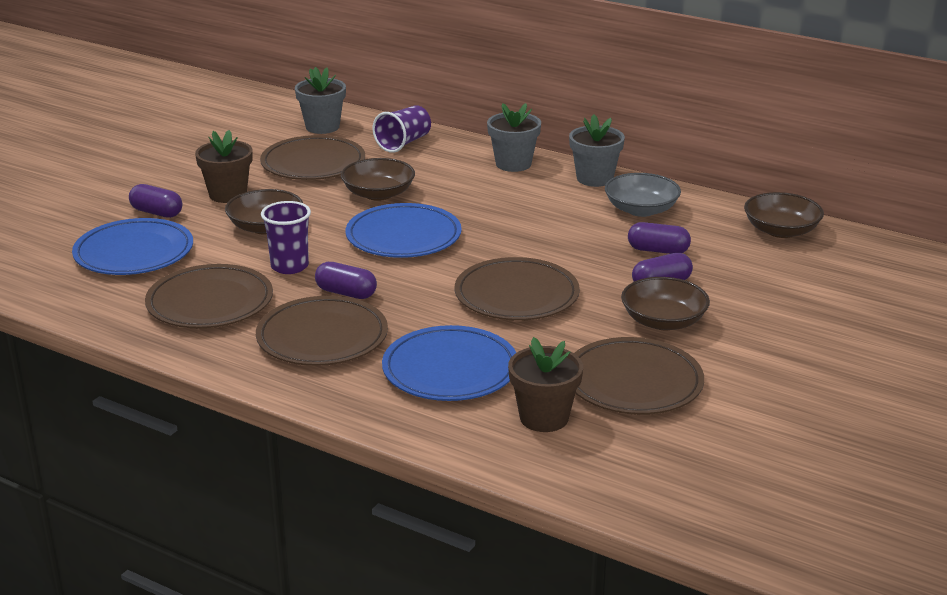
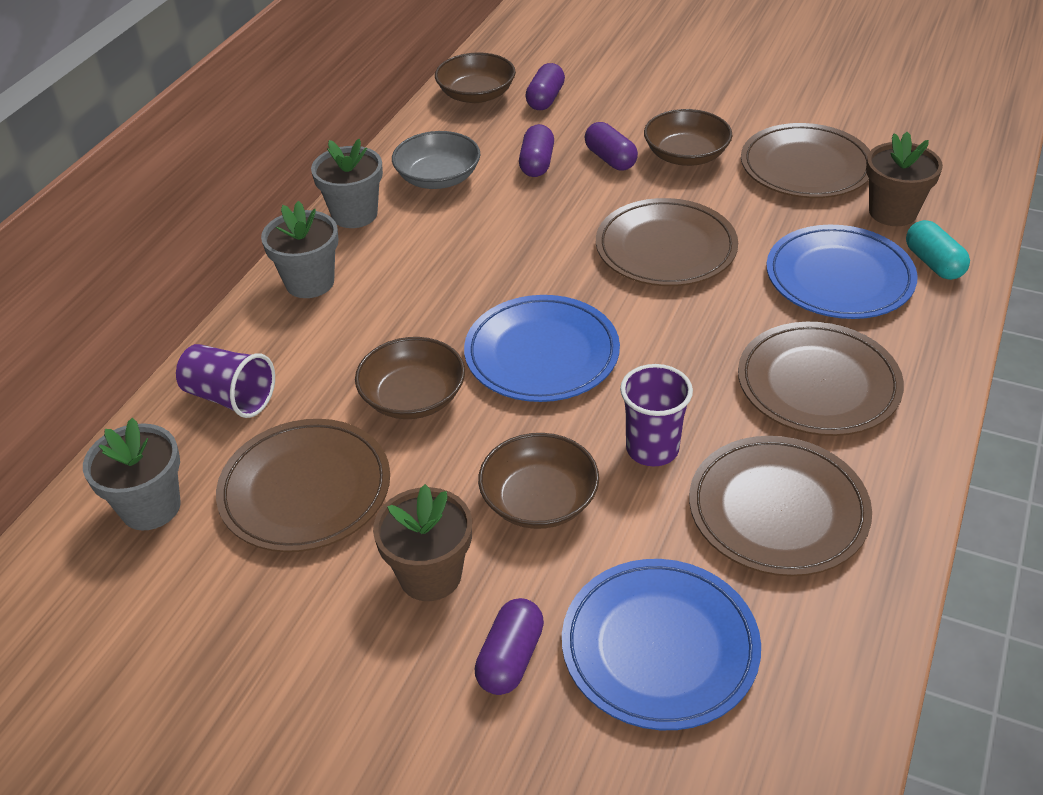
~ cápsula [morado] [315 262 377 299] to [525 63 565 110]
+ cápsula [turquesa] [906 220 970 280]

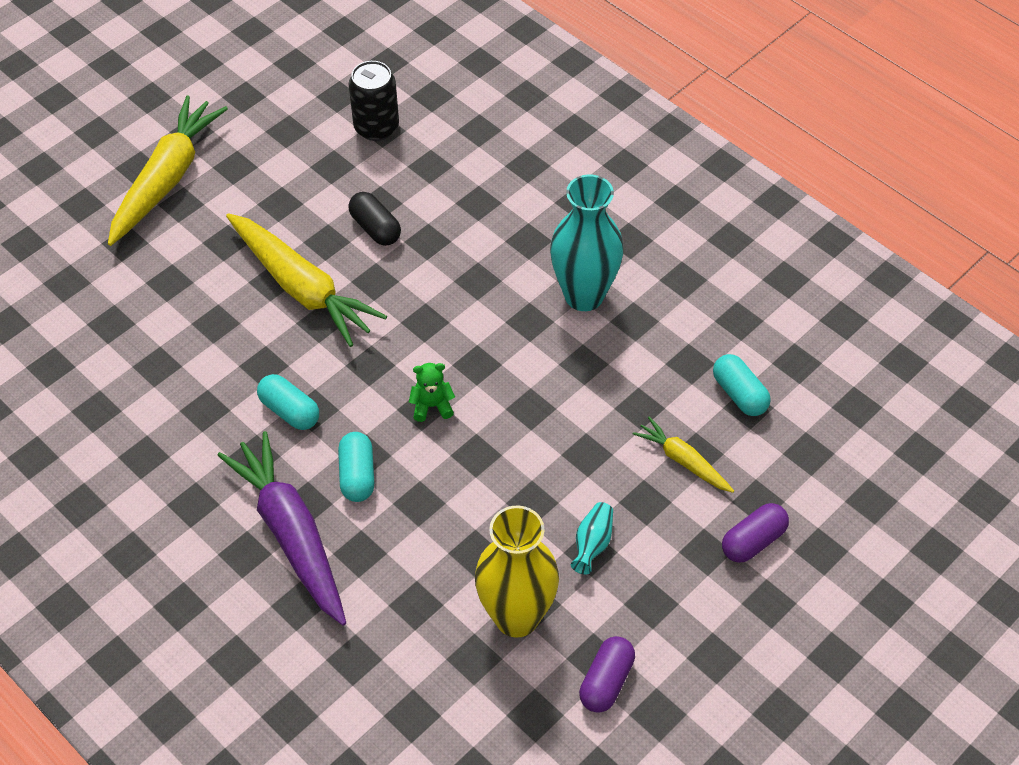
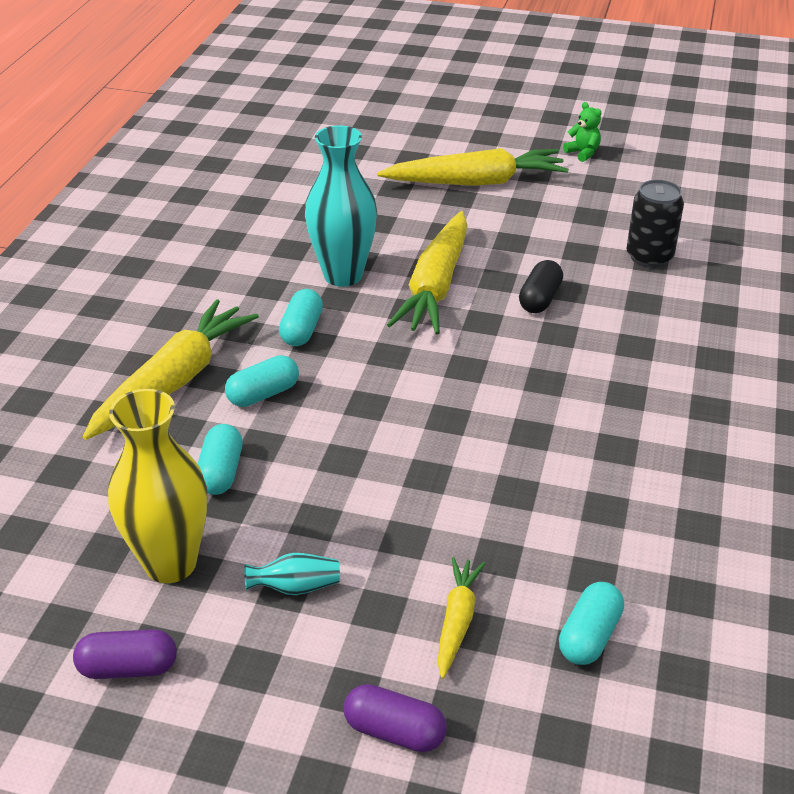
~ zanahoria [morado] [217 431 346 626] to zanahoria [amarillo] [82 299 259 440]
+ cápsula [turquesa] [198 424 242 495]
~ florero [turquesa] [550 174 623 311] to [305 125 377 287]
~ osito [verde] [409 363 455 422] to [563 102 601 162]

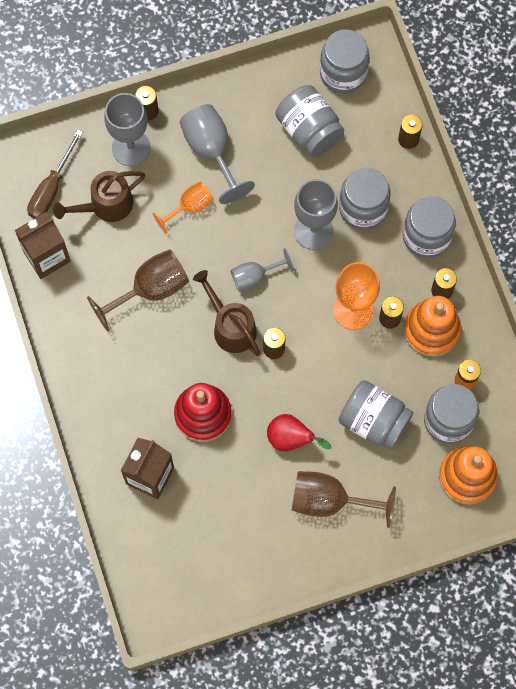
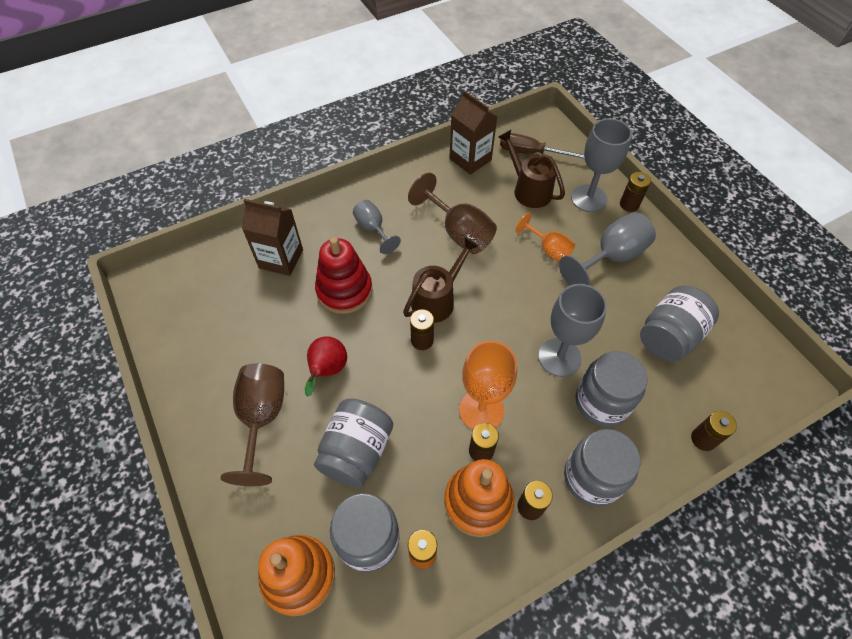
~ copa [gris] [231 248 294 292] to [353 200 401 254]
- tarro [gris] [320 29 370 94]

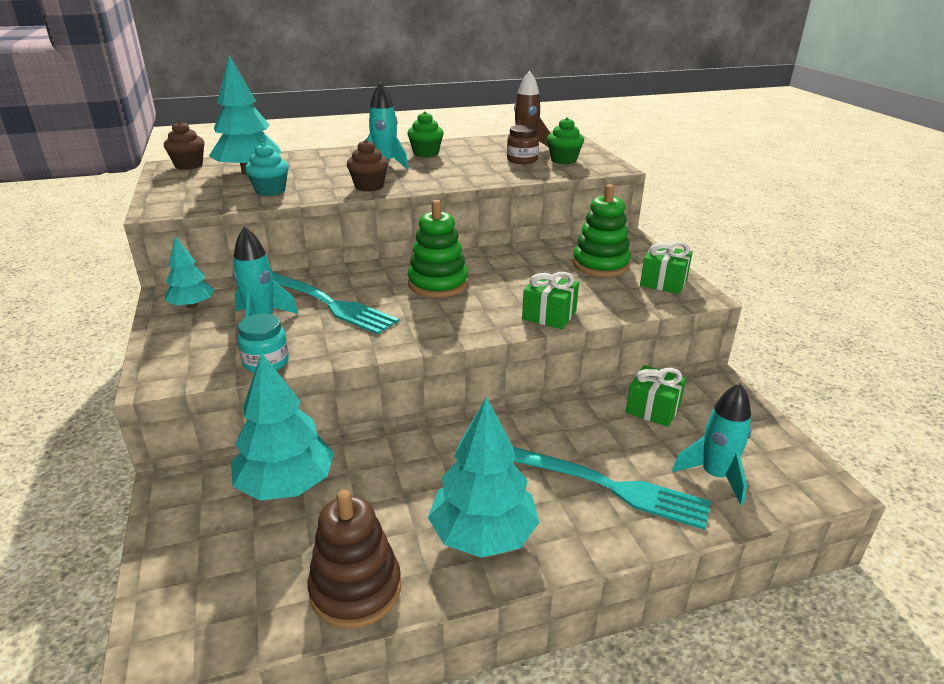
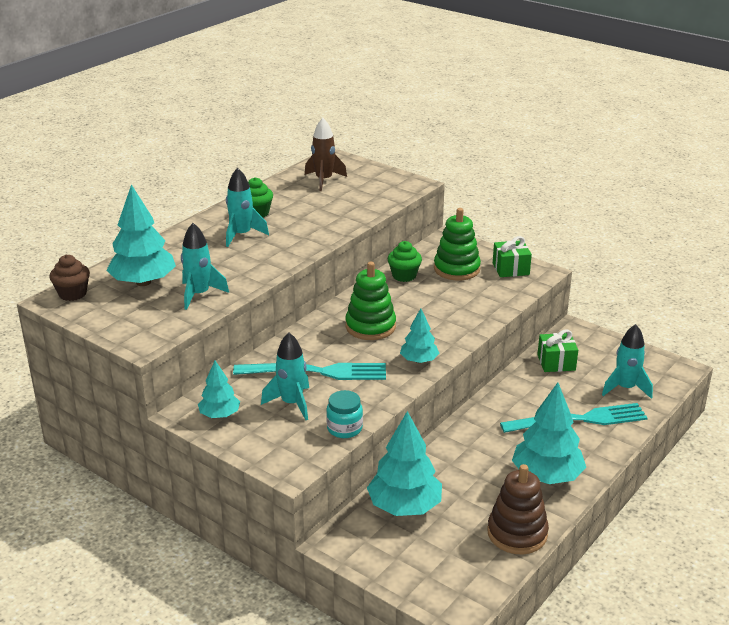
~ magdalena [turquesa] [245 143 289 196] to cohete [turquesa] [181 223 229 310]
~ magdalena [verde] [547 117 584 164] to [388 241 422 282]
+ árbol [turquesa] [400 308 439 363]
- magdalena [marrón] [347 139 388 192]
- tarro [marrón] [507 125 539 164]
- regalo [verde] [522 272 579 329]

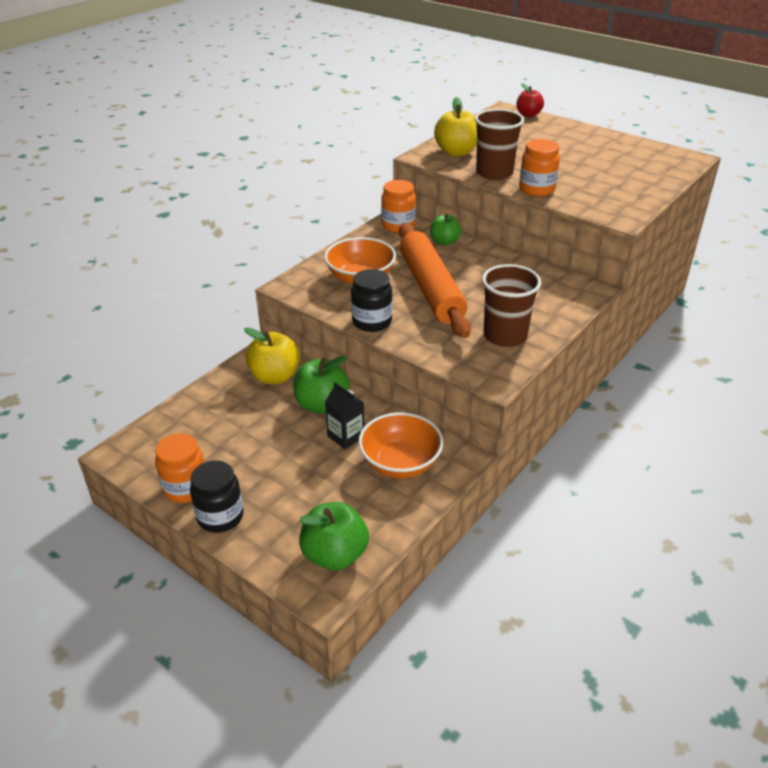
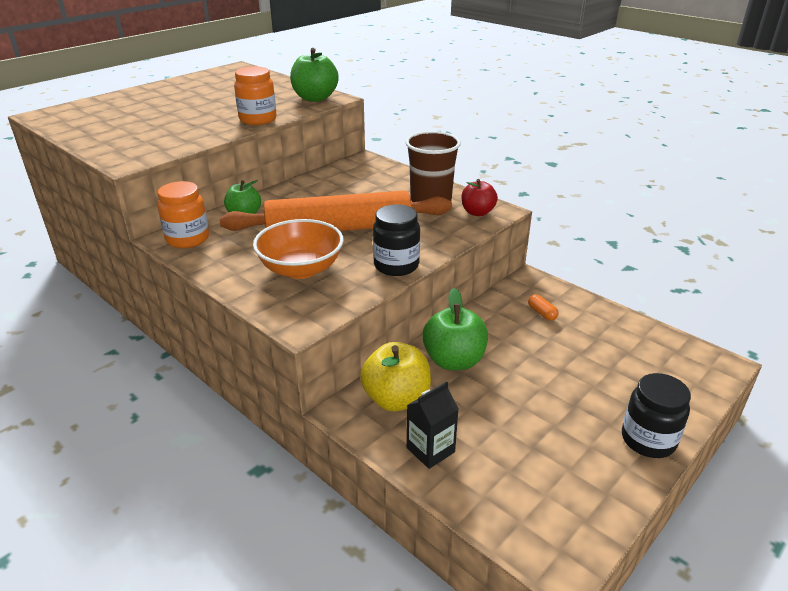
~ manzana [verde] [299 502 369 570] to [290 48 339 102]
~ cartón de leche [negro] [325 382 364 449] to [407 382 459 469]
~ manzana [rojo] [516 83 544 117] to [461 179 498 216]
~ cuenco [naranja] [358 412 443 478] to cápsula [naranja] [528 294 559 321]
- tarro [naranja] [155 433 205 503]
- manzana [amarillo] [434 97 477 157]
- vaso [marrón] [474 109 524 180]

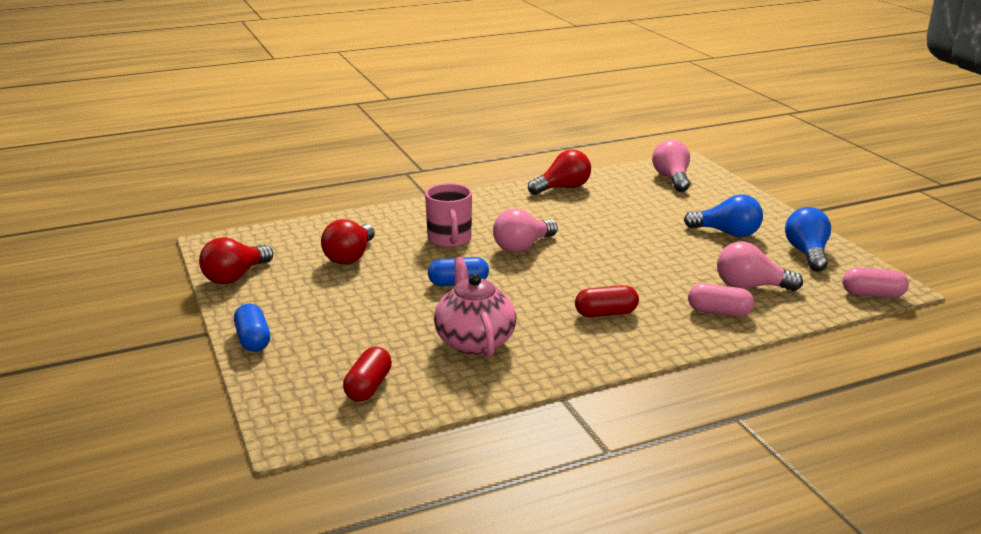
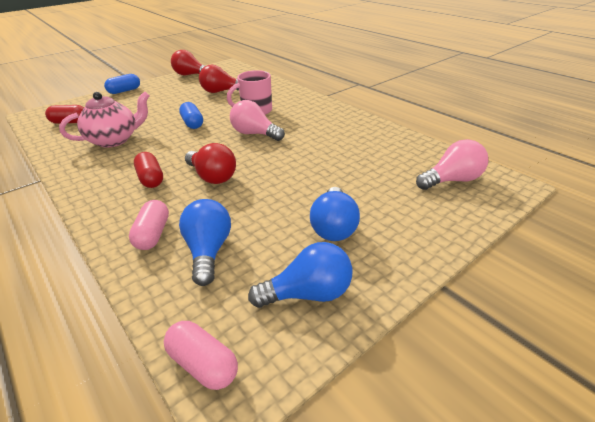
~ cápsula [rosa] [842 268 909 298] = [164 321 238 390] 45 degrees counterclockwise
~ bombilla [rosa] [717 242 803 291] to bombilla [azul] [179 199 231 286]
~ bombilla [rojo] [528 150 591 195] to [185 143 236 184]

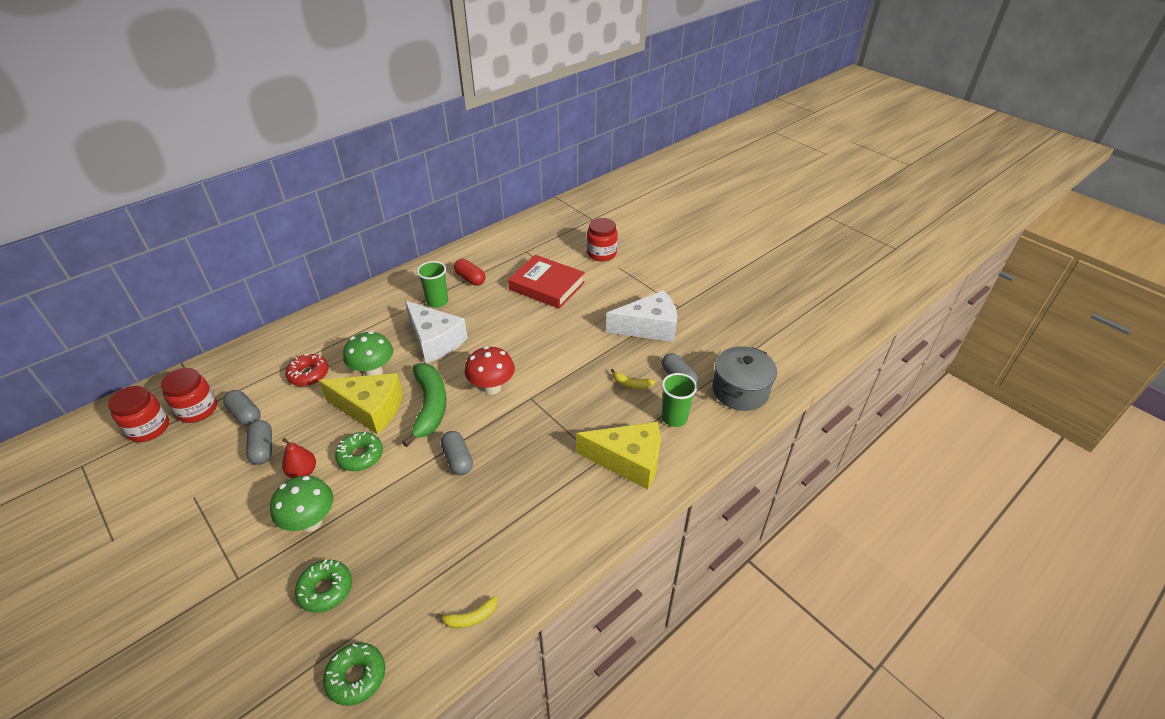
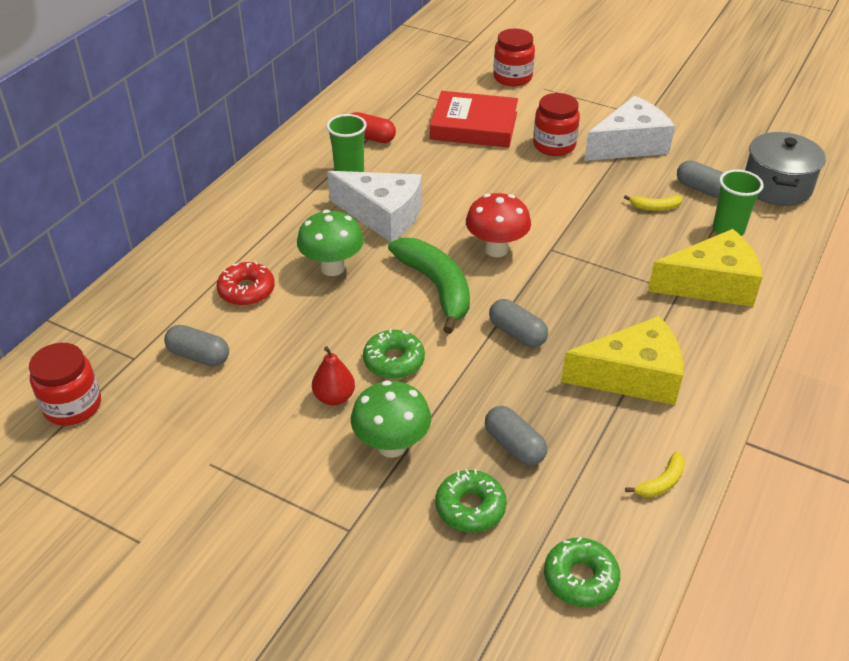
~ cápsula [gris] [246 420 272 465] to [485 406 547 466]
~ tarro [rojo] [161 368 217 423] to [533 93 580 156]
~ queso [amarillo] [318 373 403 434] to [561 316 683 405]

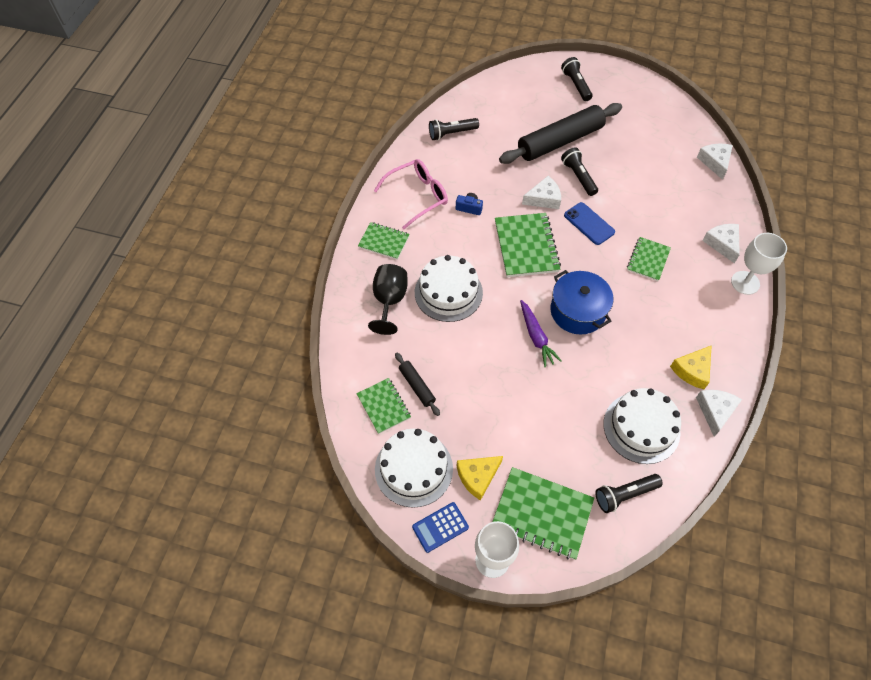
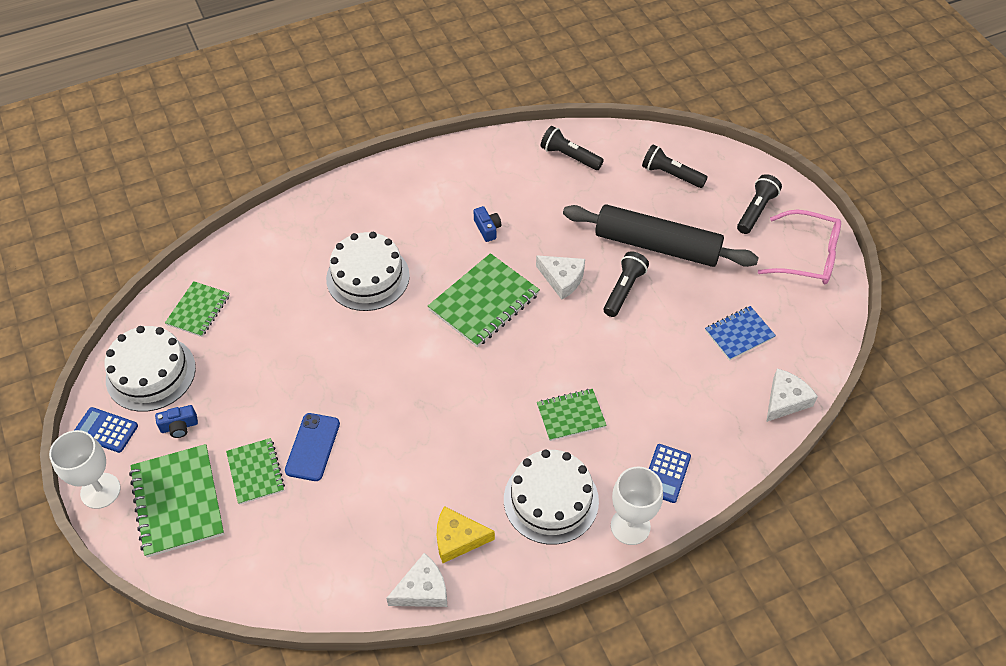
~ queso [amarillo] [457 456 503 501] to cámara [azul] [155 405 198 438]
~ cuaderno [verde] [358 222 410 260] to [226 438 285 505]
~ móvil [azul] [564 202 615 245] to [285 413 340 481]
~ tarta [blanco] [604 388 681 464] to [504 450 599 545]
~ lámpara de mano [negro] [595 474 663 513] to [642 145 708 188]
~ queso [blanco] [702 224 740 263] to calculadora [azul] [649 444 691 503]
+ cuaderno [azul] [705 306 776 361]
~ gafas [rosa] [374 159 448 229] to [758 210 841 284]
- copa [negro] [368 264 407 335]
- rodillo [negro] [395 353 440 416]
- zanahoria [morado] [520 300 562 367]
- olla [azul] [550 270 613 335]

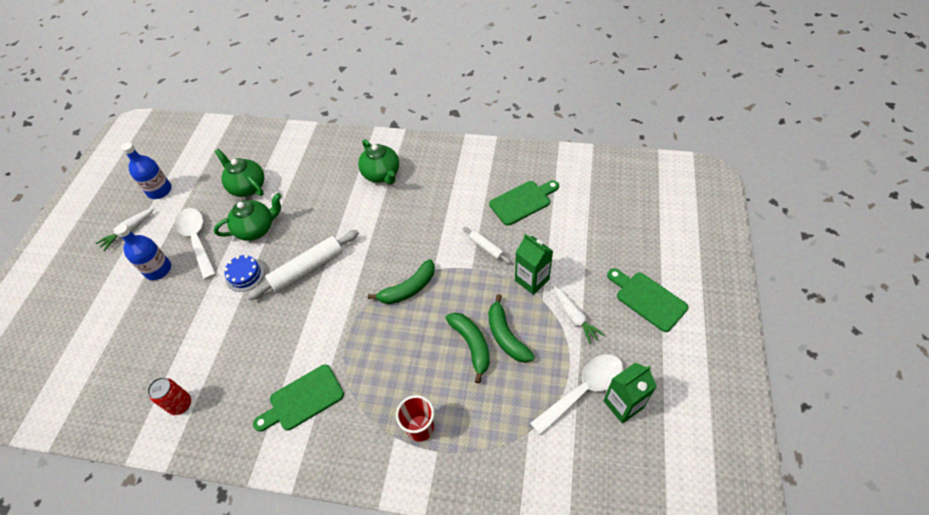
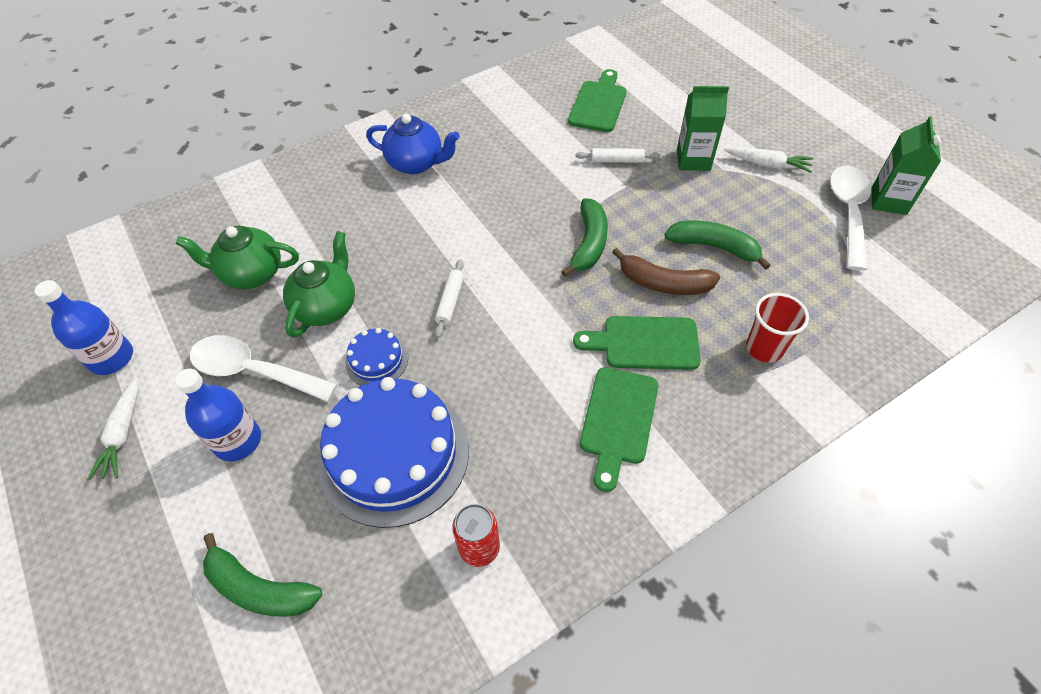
~ plátano [verde] [488 294 535 363] to [203 533 322 617]
+ tarta [azul] [318 377 469 528]
~ tetera [verde] [358 139 399 184] to tetera [azul] [366 114 460 174]
~ rodillo [blanco] [247 230 359 300] = [435 259 464 338] x0.52
~ tabla de cortar [verde] [607 268 688 332] to [573 316 701 370]
+ plátano [marrón] [612 248 720 295]

